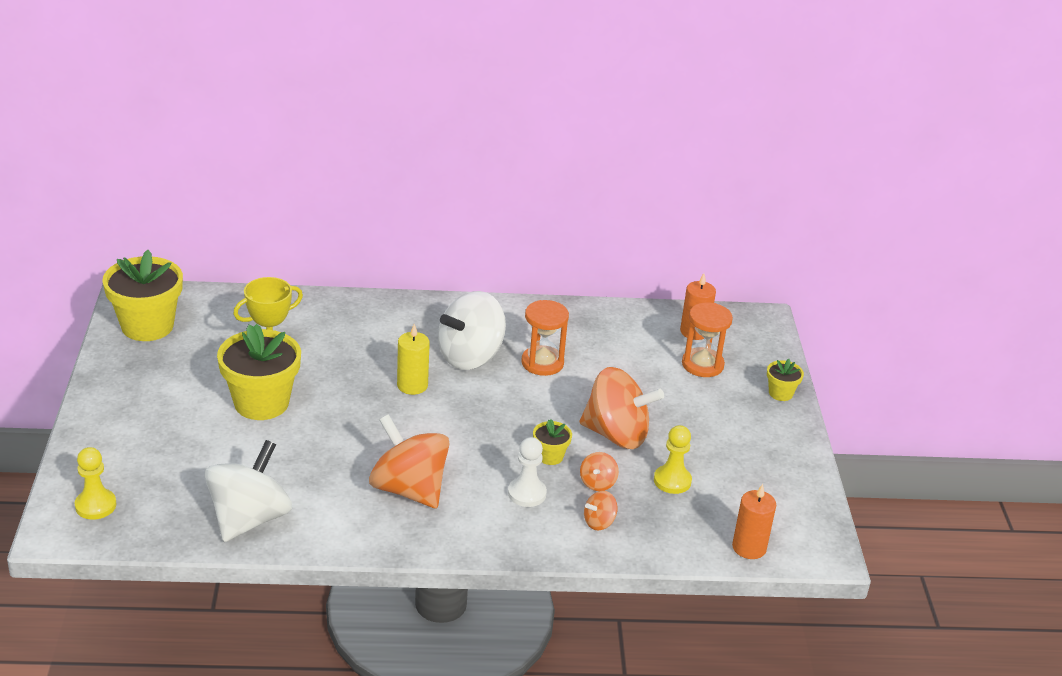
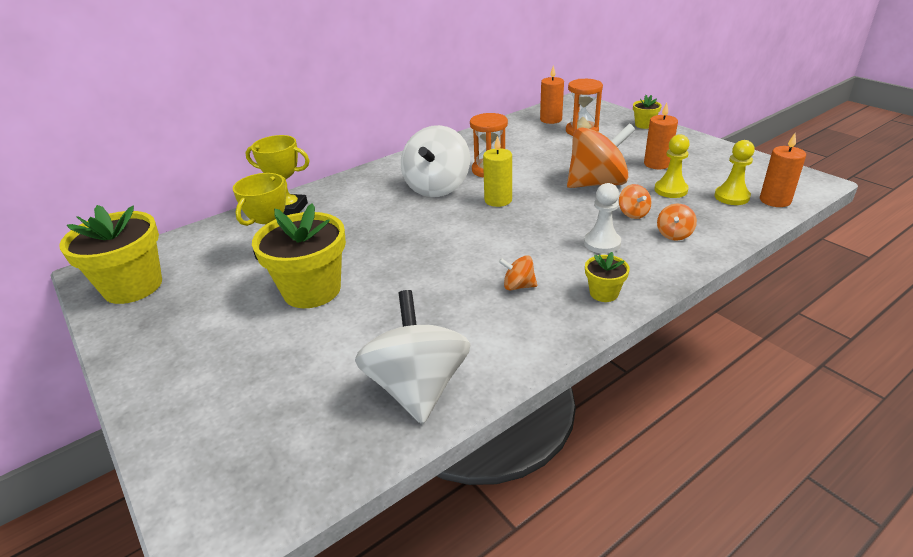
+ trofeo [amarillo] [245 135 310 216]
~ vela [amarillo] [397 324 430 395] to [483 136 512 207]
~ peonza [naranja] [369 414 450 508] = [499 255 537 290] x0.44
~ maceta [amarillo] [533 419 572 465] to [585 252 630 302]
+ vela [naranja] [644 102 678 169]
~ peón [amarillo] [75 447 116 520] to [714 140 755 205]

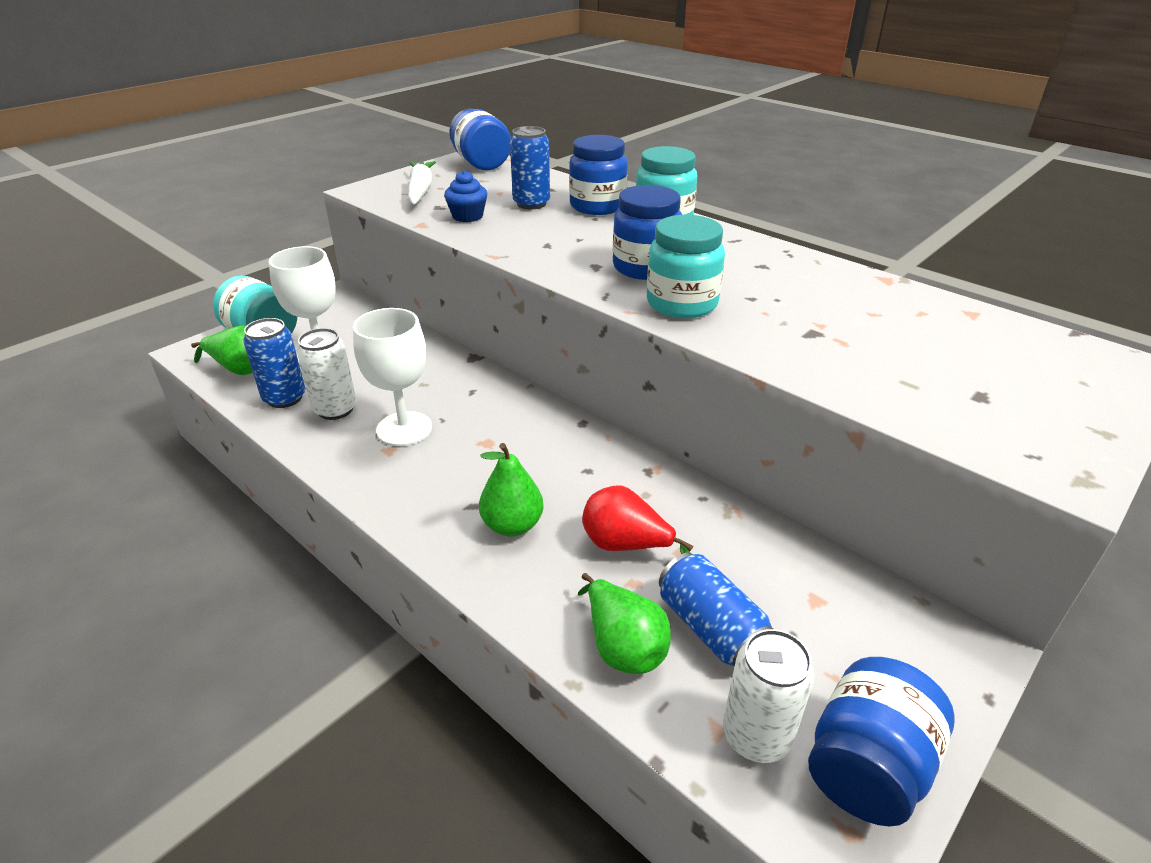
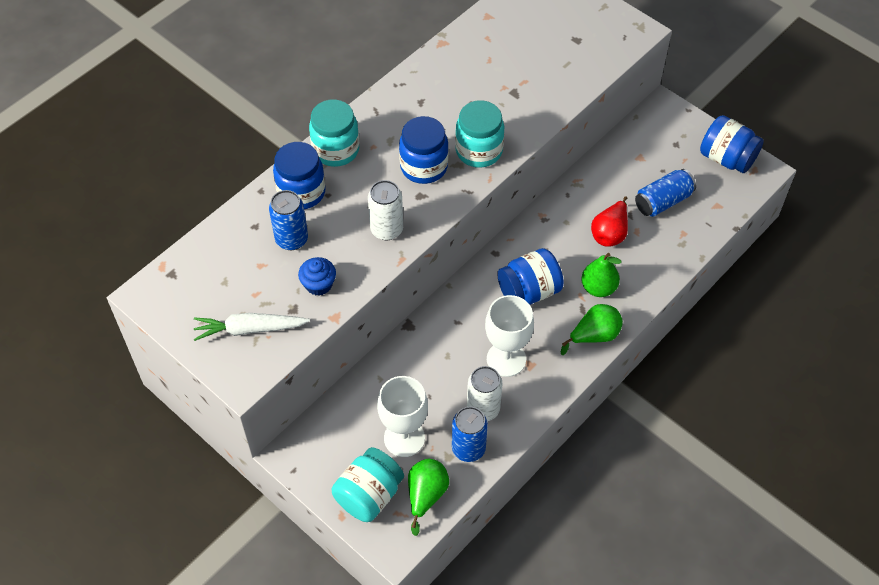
~ lata [blanco] [723 629 814 763] to [368 180 403 240]
~ tarro [azul] [449 108 511 170] to [497 248 564 305]
~ pera [verde] [578 573 671 674] to [561 304 623 355]

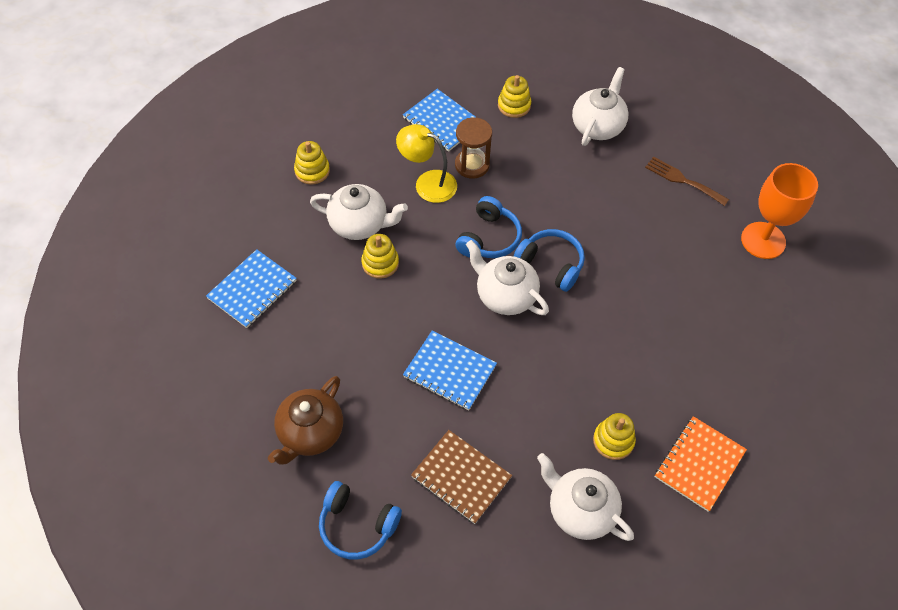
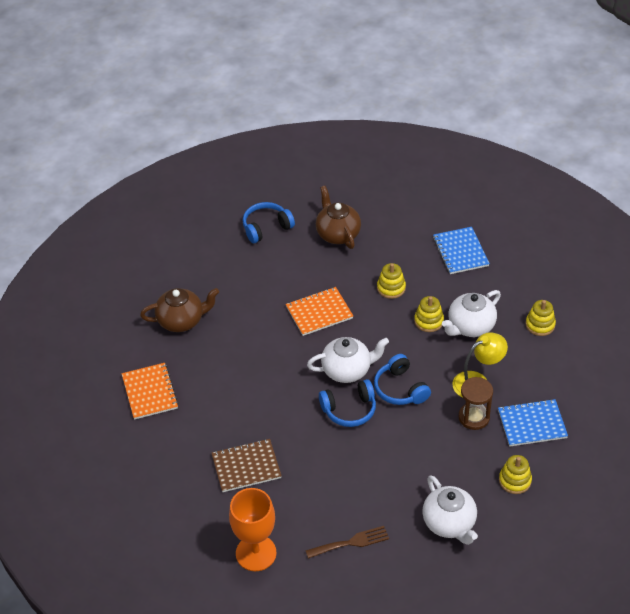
~ tetera [blanco] [537 453 634 541] to tetera [marrón] [140 288 219 332]
~ cuaderno [marrón] [411 430 512 524] to [212 439 281 492]
~ cuaderno [azul] [403 330 497 410] to cuaderno [naranja] [286 287 353 336]
~ juguete apilable [amarillo] [593 413 636 460] to [377 263 406 299]

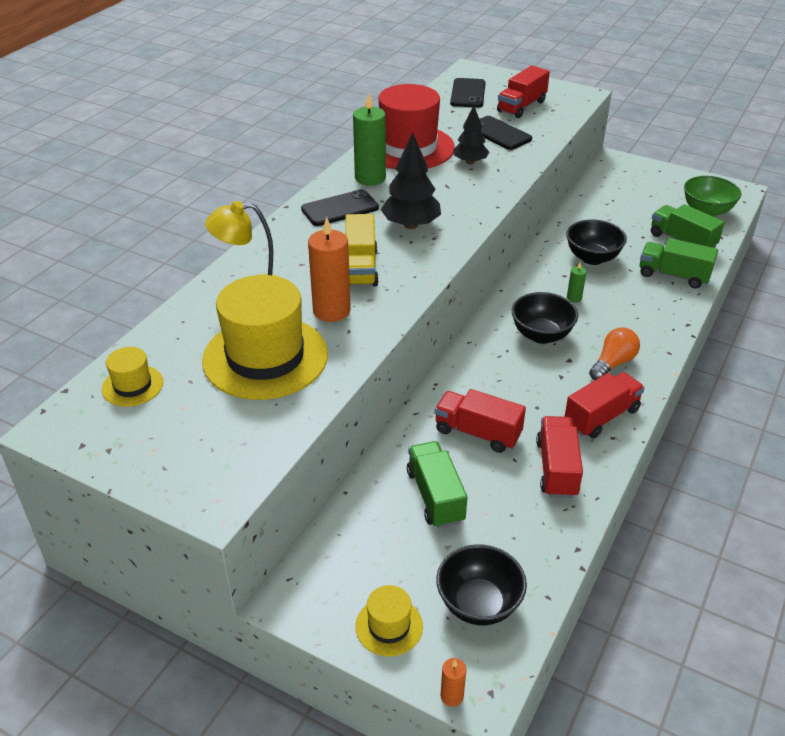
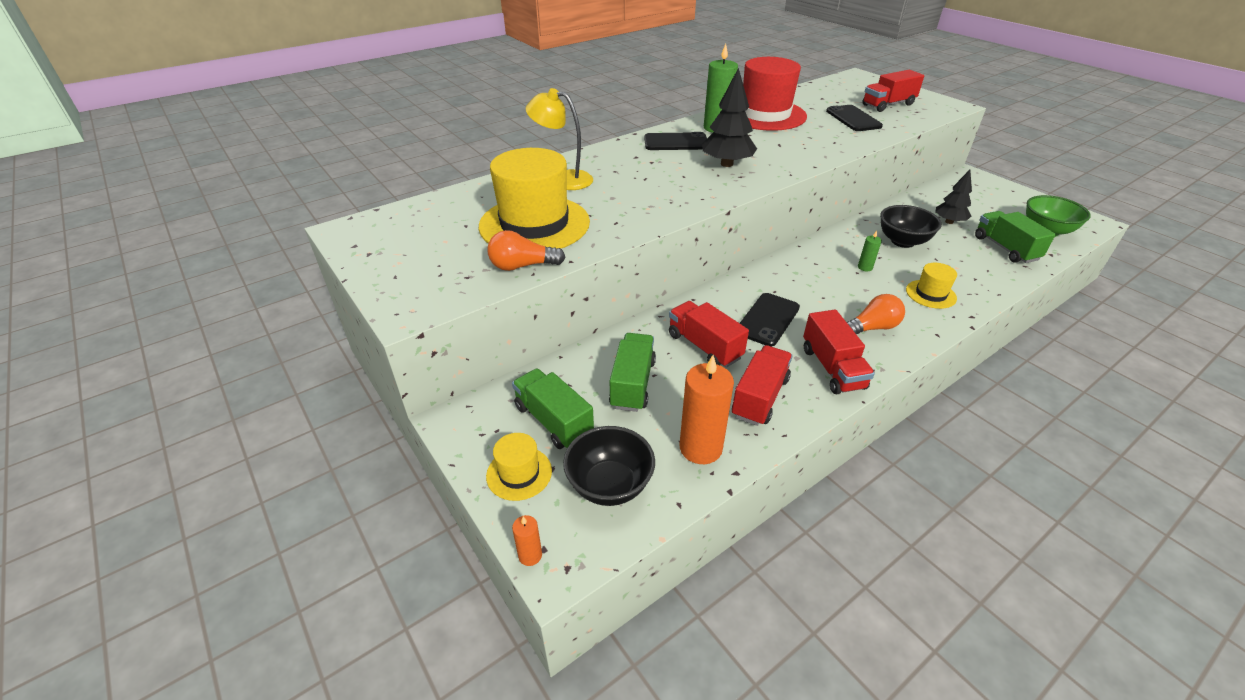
+ bombilla [naranja] [487 230 565 271]
~ camión [verde] [640 238 718 288] to [512 368 594 449]
~ vela [naranja] [308 217 351 322] to [680 355 734 464]
~ móvil [negro] [450 78 486 108] to [740 293 800 347]
~ camión [rojo] [565 372 645 439] = [803 310 875 394] 90 degrees clockwise
~ sombrero [amarillo] [102 347 163 407] to [906 263 957 309]
~ árbol [negro] [453 106 489 164] to [935 170 972 224]
- camión [amarillo] [345 214 379 286]
- cuenco [negro] [511 292 578 344]

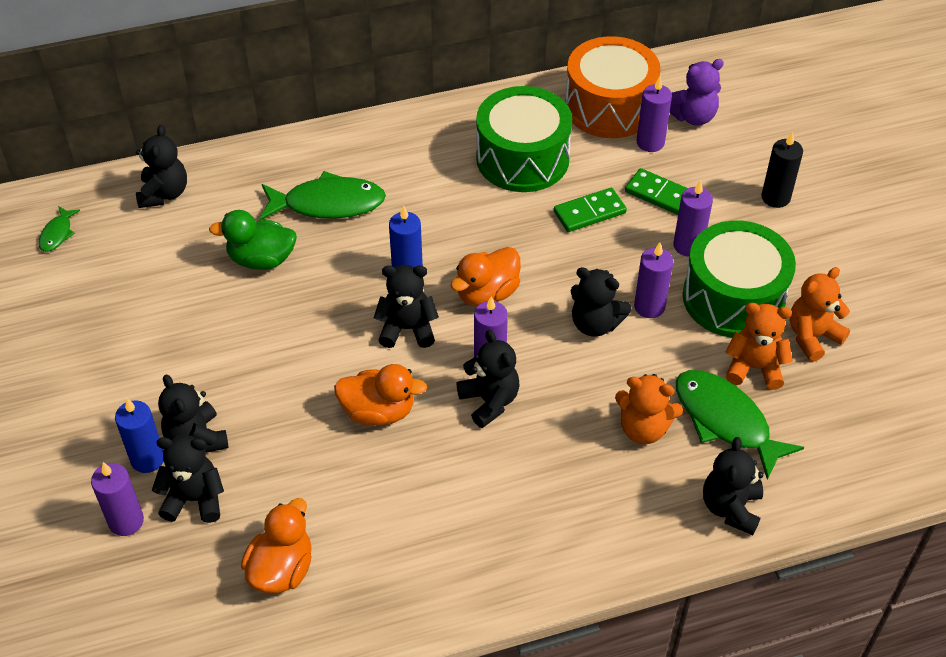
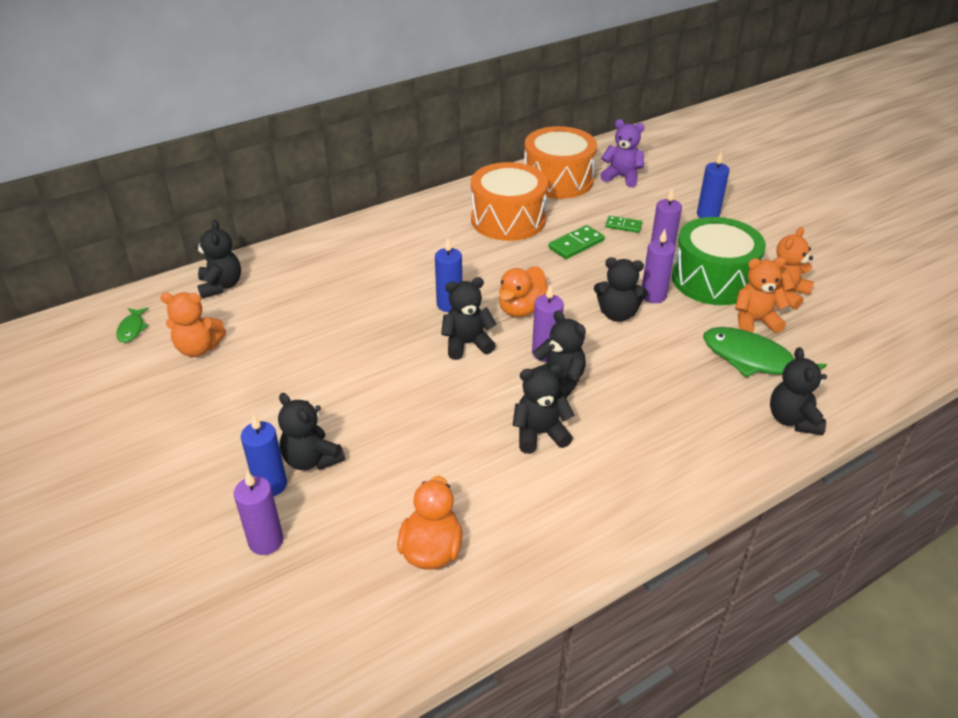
~ osito [naranja] [615 374 683 444] to [160 292 226 357]
~ tambor [verde] [476 86 572 192] to tambor [naranja] [471 162 548 241]
~ osito [negro] [152 435 224 523] to [512 364 574 454]
~ osito [morado] [670 59 724 126] = [600 119 645 187] 120 degrees counterclockwise
~ ficha de dominó [verde] [625 168 688 215] = [605 216 643 233] x0.67
~ vela [negro] [761 131 803 208] to vela [azul] [697 152 730 218]
- pato [verde] [209 210 297 270]
- pez [verde] [260 171 386 220]
- pato [naranja] [334 364 427 426]
- vela [morado] [637 76 672 152]

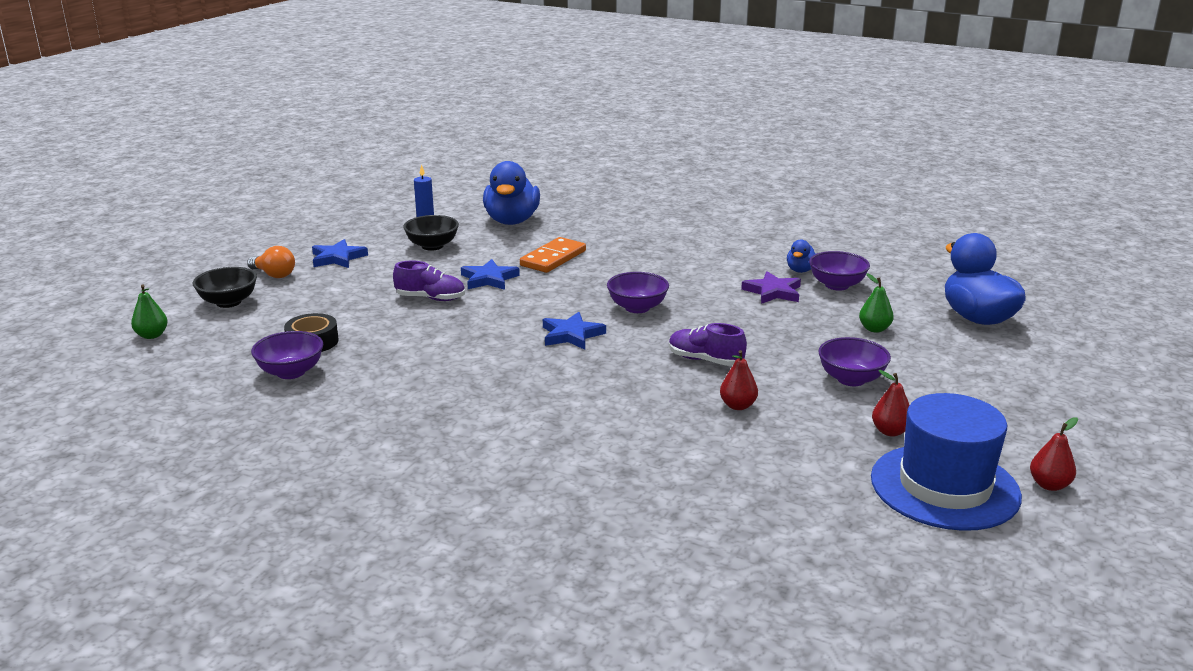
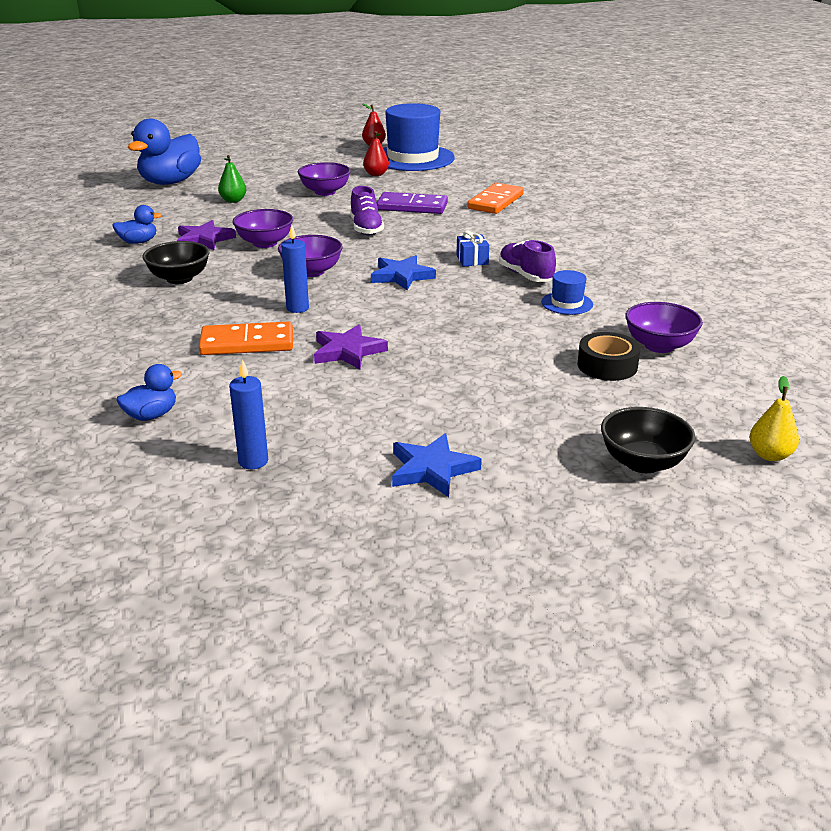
~ pato [azul] [483 161 540 225] = [116 364 182 421] x0.48
~ cuenco [negro] [403 215 459 251] to [143 241 210 284]
~ cuenco [morado] [809 251 870 291] to [232 209 293 248]
+ vela [azul] [281 225 309 313]
~ estrella [azul] [461 259 520 290] to estrella [morado] [314 325 388 370]
~ pera [rojo] [720 350 758 410] to ficha de dominó [morado] [377 192 448 214]
+ regalo [azul] [456 231 489 267]
+ ficha de dominó [naranja] [467 183 524 214]
~ zapato [morado] [393 261 465 301] to [499 240 556 282]
+ sombrero [azul] [541 270 593 315]
~ pera [verde] [131 285 168 339] to pera [amarillo] [749 376 799 461]
- bombilla [naranja] [247 246 295 278]

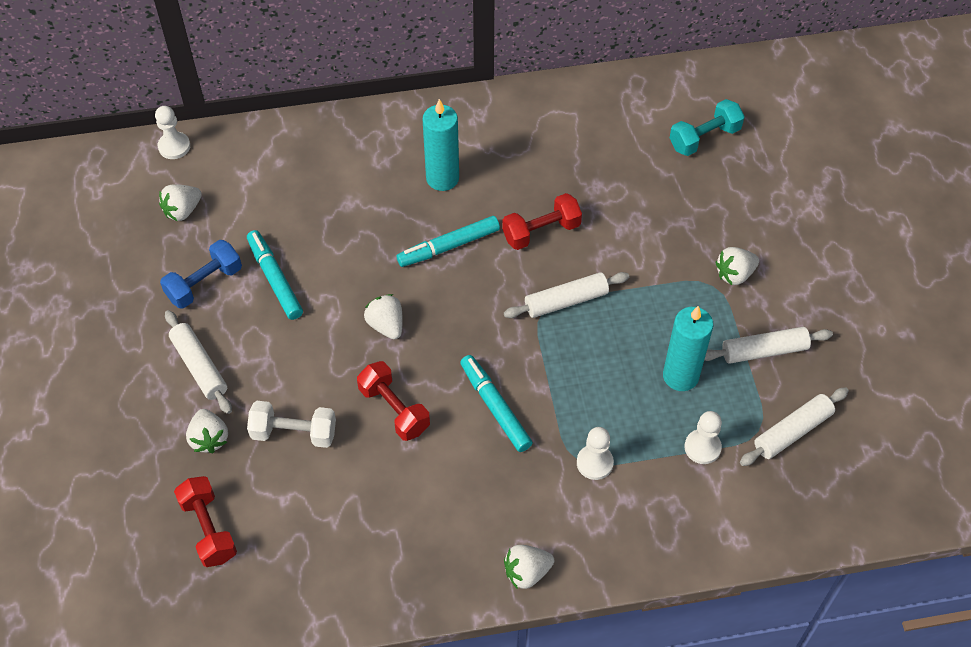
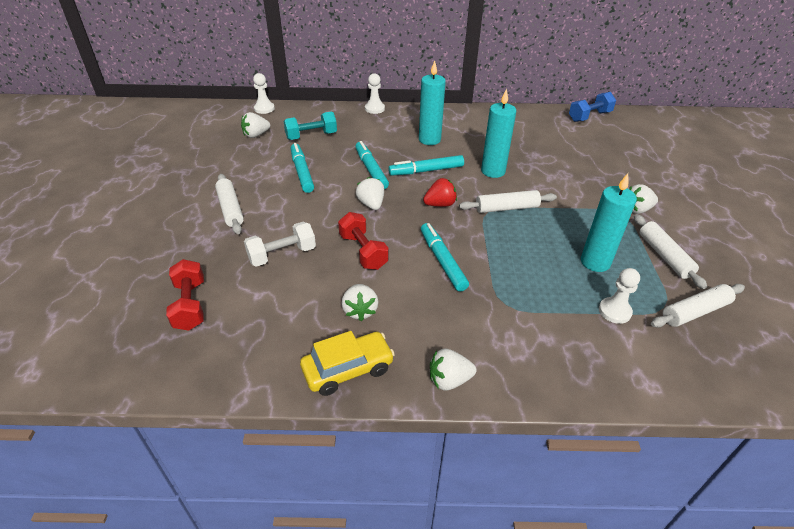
~ mancuerna [blanco] [247 401 336 448] = [244 222 316 267] 45 degrees counterclockwise
~ mancuerna [turquesa] [670 99 745 156] to [284 111 337 140]
+ coche [amarillo] [300 331 395 396]
~ fresa [blanco] [186 409 228 453] to [342 284 378 321]
+ rotulador [turquesa] [355 141 389 189]
~ peón [blanco] [577 427 614 480] to [365 73 385 114]
+ fresa [rojo] [423 178 457 207]
~ mancuerna [rojo] [502 193 582 250] to vela [turquesa] [481 88 516 178]
~ mancuerna [azul] [160 240 242 309] to [569 92 616 122]
~ rodillo [blanco] [704 327 833 364] = [634 214 707 289] 75 degrees clockwise

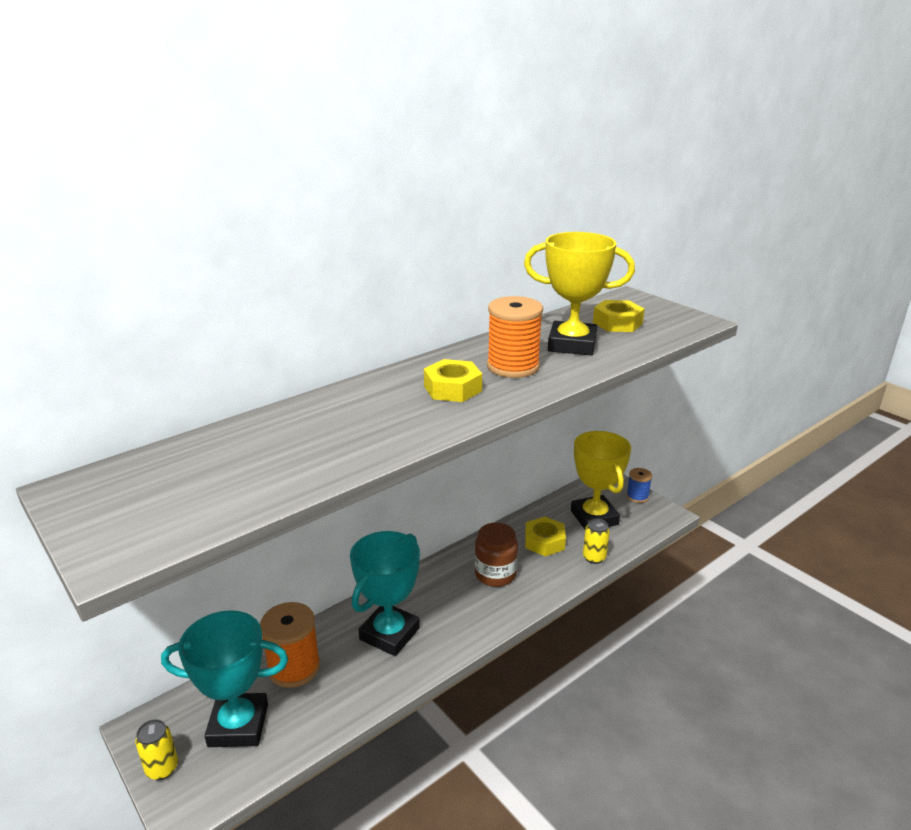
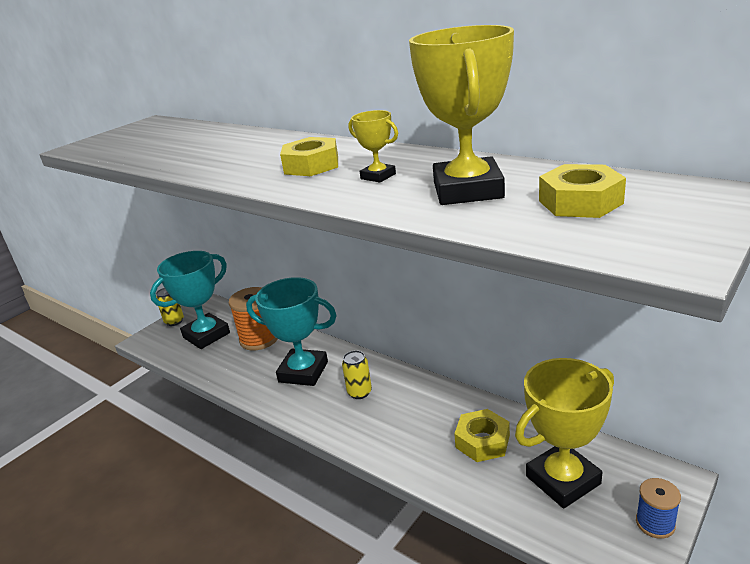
~ trofeo [turquesa] [161 610 288 747] = [150 251 230 349] 60 degrees clockwise
~ lata [amarillo] [583 519 610 564] to [342 350 372 399]
~ carrete [naranja] [487 296 543 378] to trofeo [amarillo] [349 110 398 183]
- tarro [marrón] [475 523 518 587]

